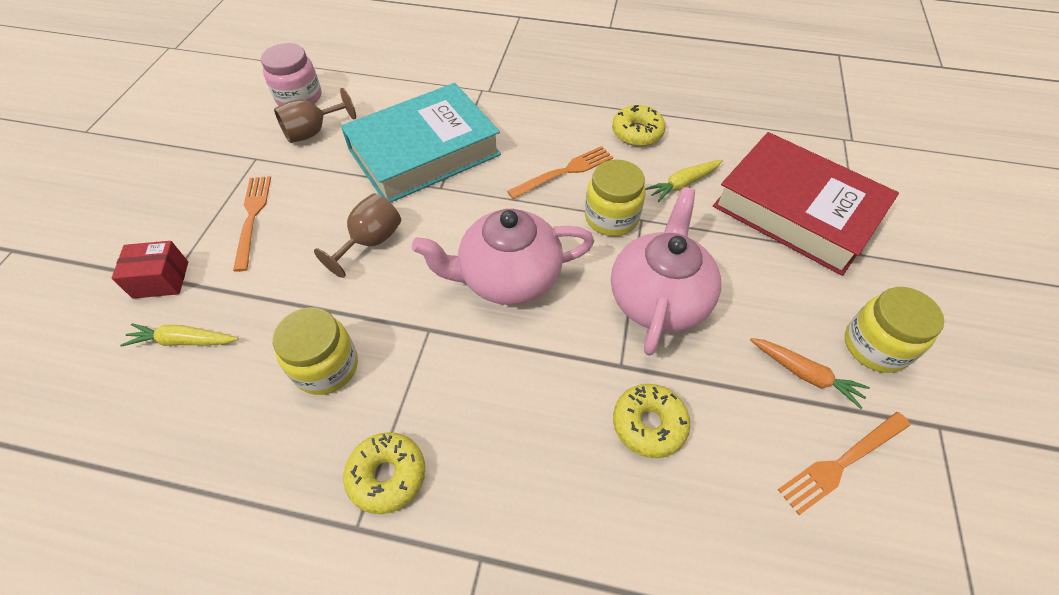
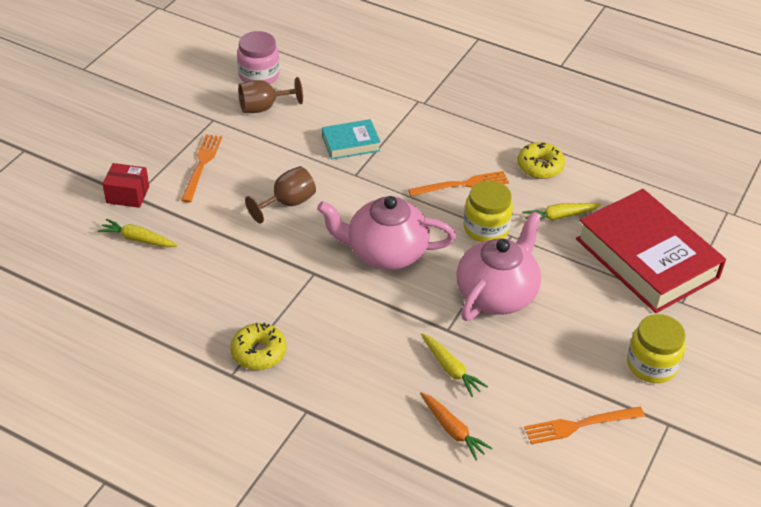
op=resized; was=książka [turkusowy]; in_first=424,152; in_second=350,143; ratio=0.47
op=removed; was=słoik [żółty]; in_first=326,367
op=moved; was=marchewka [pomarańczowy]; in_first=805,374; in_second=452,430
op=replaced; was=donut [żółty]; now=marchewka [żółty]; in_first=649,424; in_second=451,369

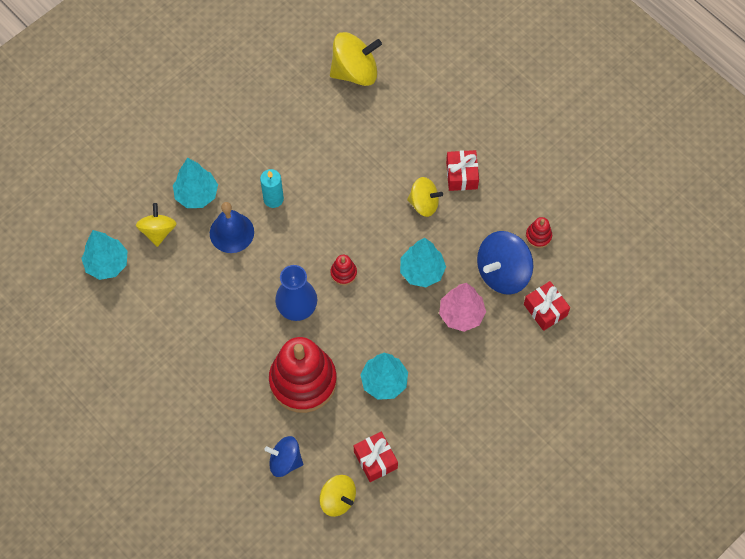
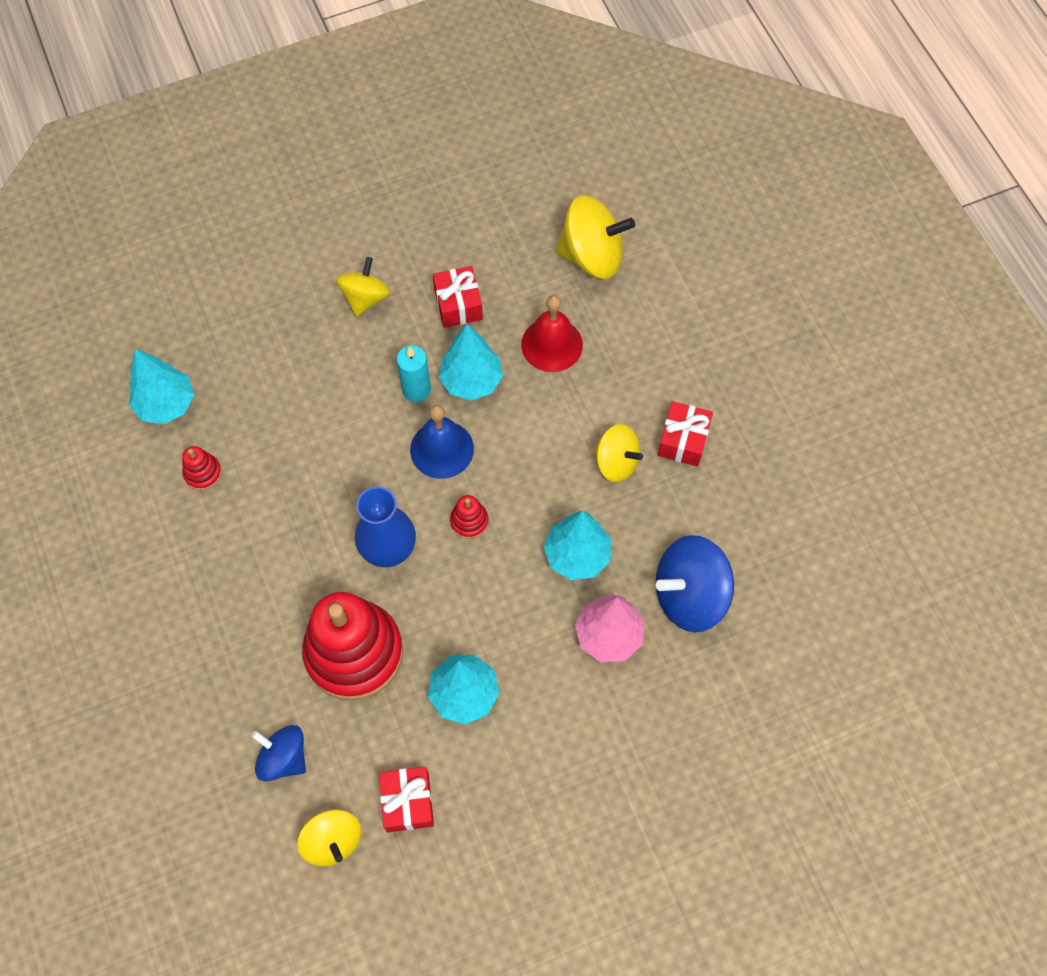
op=moved; was=drzewko [turkusowy]; in_first=196,195; in_second=471,381
op=moved; was=dzwonek [niebieski]; in_first=231,232; in_second=442,449
op=moved; was=bączek [żółty]; in_first=158,231; in_second=365,298
op=moved; was=zabawka nakładanka [czerwony]; in_first=538,236; in_second=203,473
op=moved; was=prezent [czerwony]; in_first=545,310; in_second=458,304
op=added; now=dzwonek [czerwony]; in_second=552,344

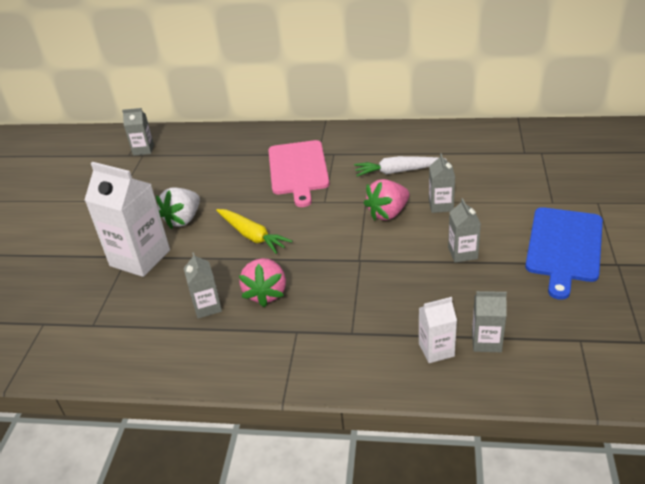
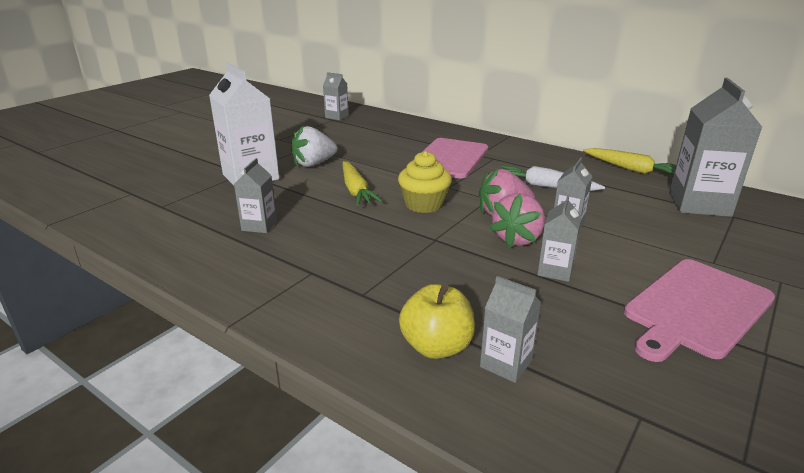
op=recoloured; was=deska do krojenia [niebieski]; now=deska do krojenia [różowy]; in_first=564,247; in_second=695,308
op=moved; was=truskawka [różowy]; in_first=266,293; in_second=517,239
op=replaced; was=karton mleka [biały]; now=jabłko [żółty]; in_first=436,350; in_second=436,346
op=added; now=karton mleka [szary]; in_second=699,204
op=added; now=marchewka [żółty]; in_second=631,169
op=added; now=muffinka [żółty]; in_second=424,204

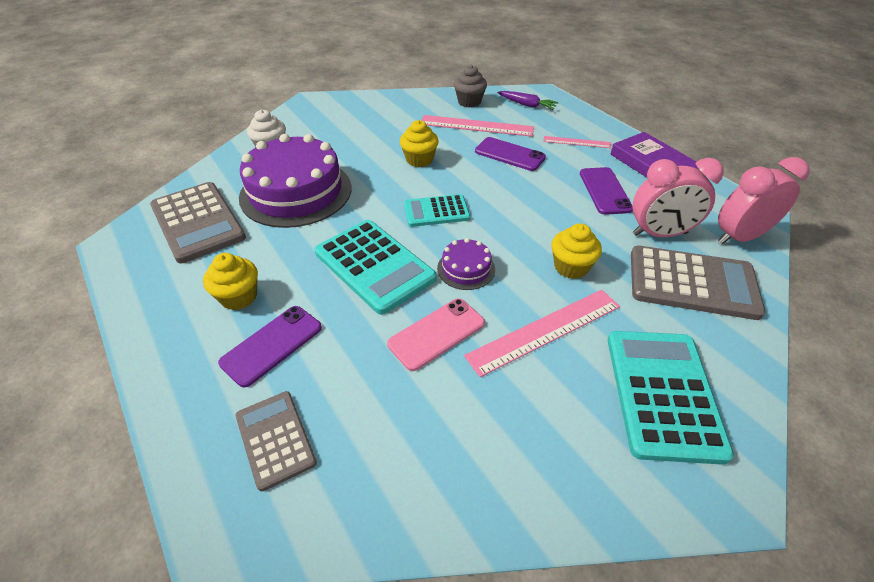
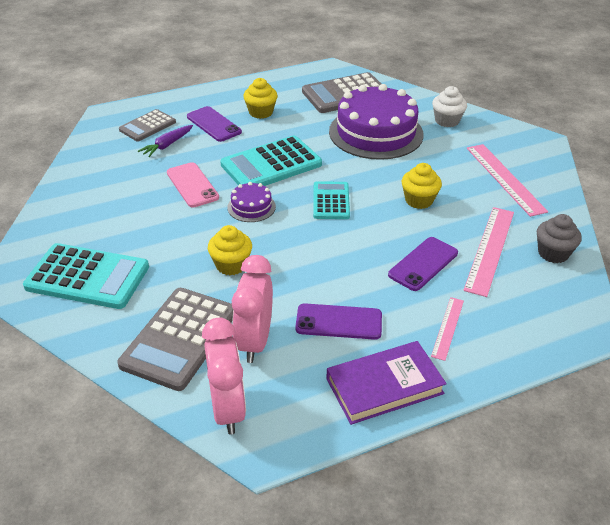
op=moved; was=marchewka [fioletowy]; in_first=527,105; in_second=167,145
op=moved; was=linijka [różowy]; in_first=545,331; in_second=504,178
op=turned; was=kalkulator [szary]; in_first=275,439; in_second=147,126; clockwise=150

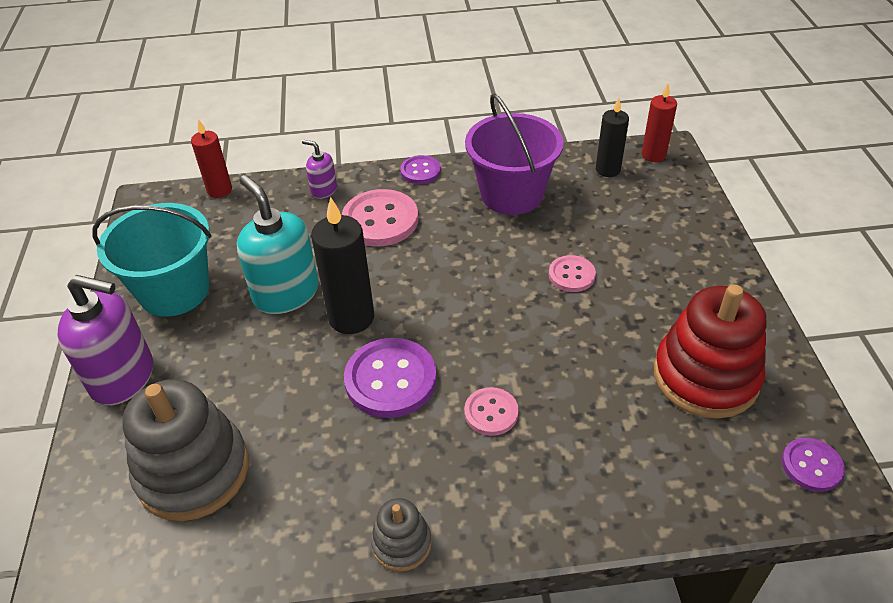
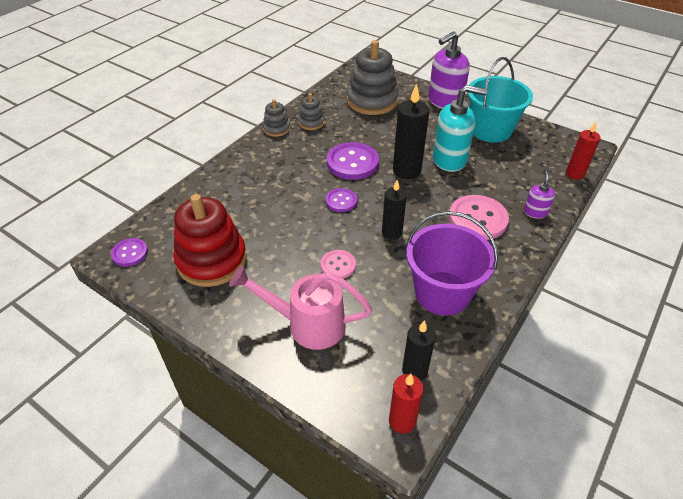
op=turned; was=dozownik mydła [fioletowy]; in_first=323,190; in_second=535,212; clockwise=-60
op=moved; was=guzik [fioletowy]; in_first=420,171; in_second=341,201
op=removed; was=guzik [różowy]; in_first=491,412
op=added; now=zabawka nakładanka [szary]; in_second=311,122
op=added; now=świeca [czarny]; in_second=392,233
op=added; now=konewka [różowy]; in_second=307,324

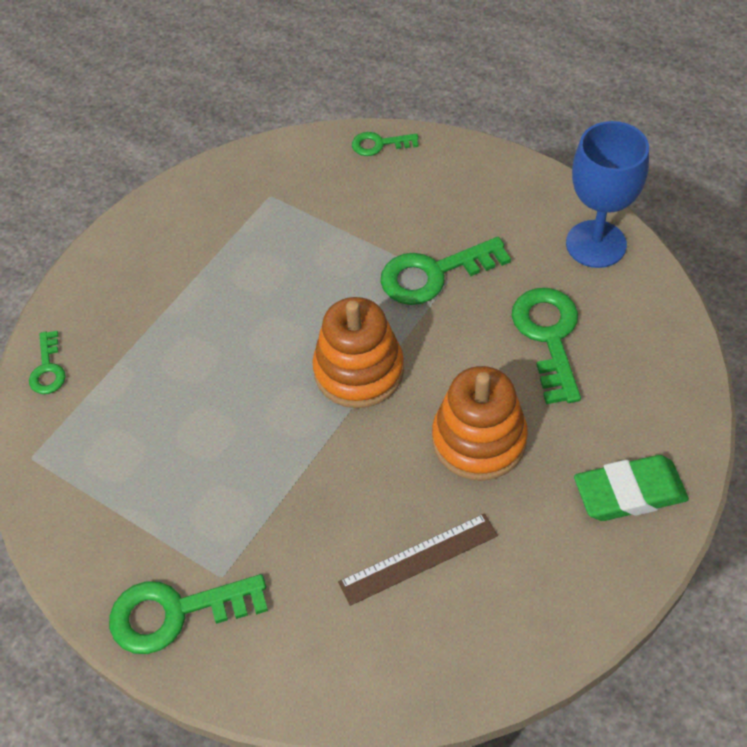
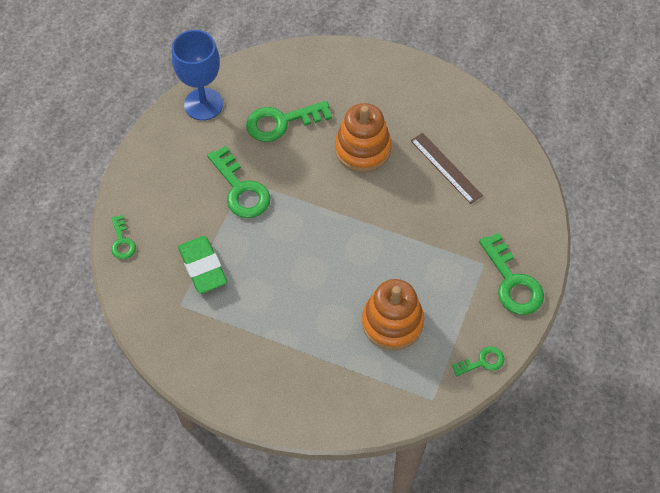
op=moved; was=zabawka nakładanka [pomarańczowy]; in_first=359,371; in_second=392,322
op=moved; was=klucz [zielony]; in_first=48,369; in_second=482,361
op=moved; was=gumka do mazania [zielony]; in_first=629,492; in_second=203,267

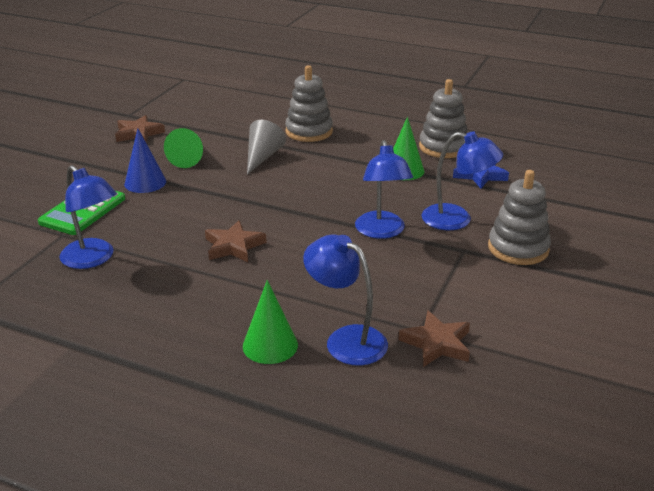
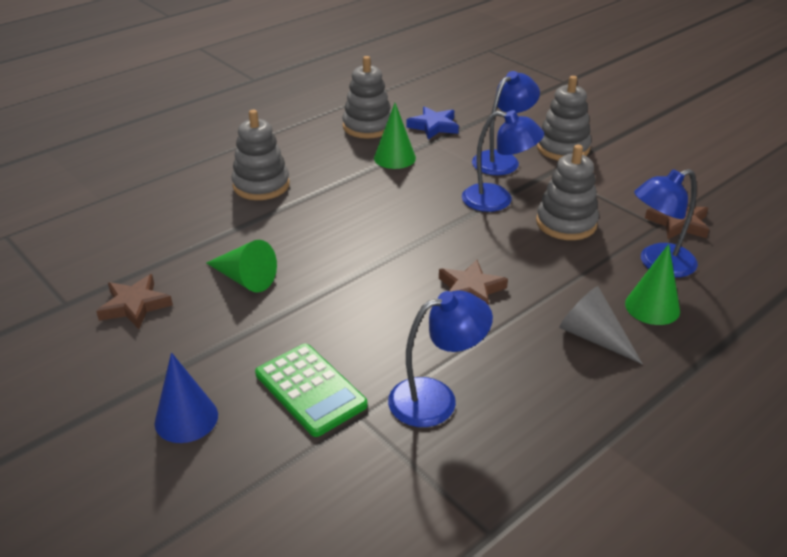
op=moved; was=stożek [szary]; in_first=262,157; in_second=593,337
op=moved; was=stożek [niebieski]; in_first=145,182; in_second=186,418
op=added; now=zabawka nakładanka [szary]; in_second=566,223

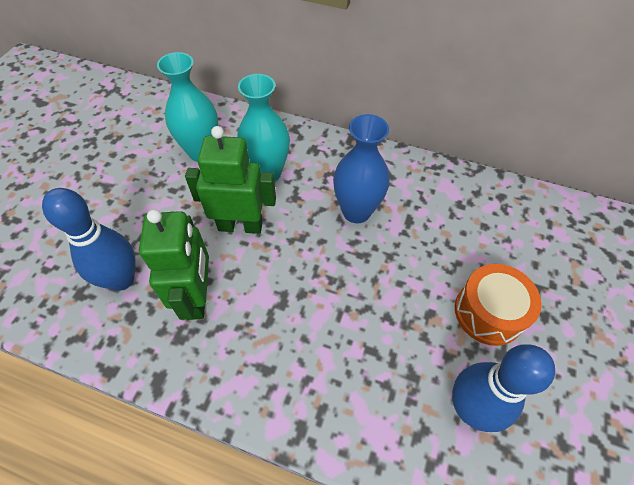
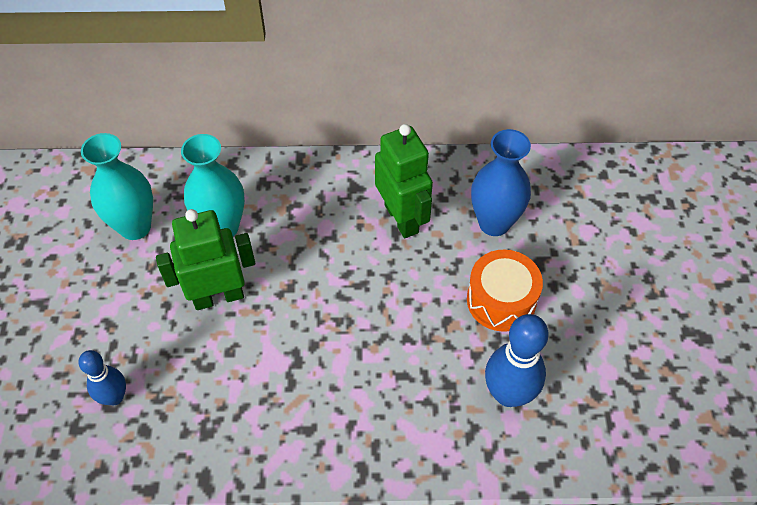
op=moved; was=wazon [niebieski]; in_first=356,211; in_second=494,223
op=resized; was=kręgiel [niebieski]; in_first=121,279; in_second=114,397; ratio=0.63
op=moved; was=robot [zielony]; in_first=197,297; in_second=402,218

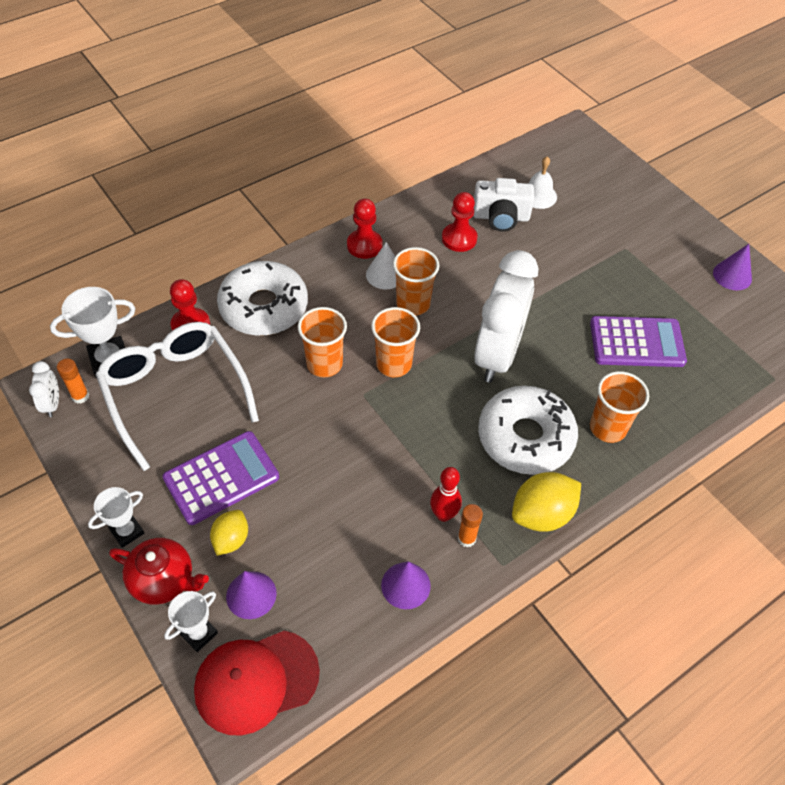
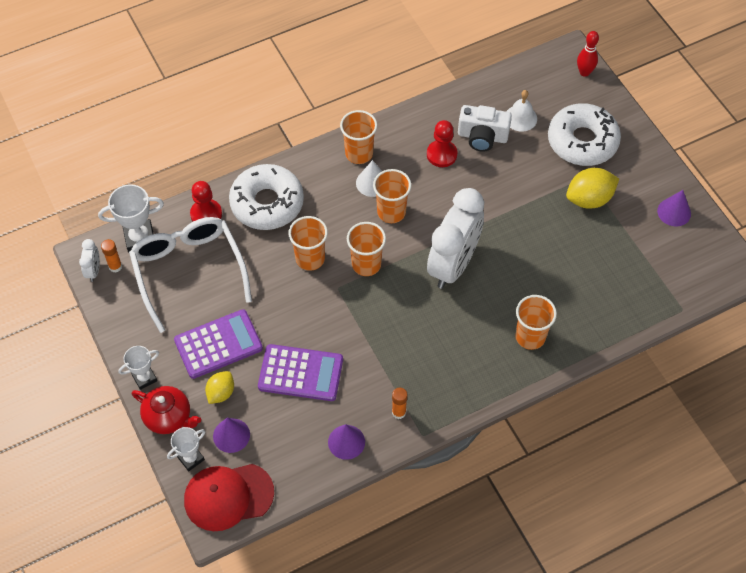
op=replaced; was=pionek [czerwony]; now=szklanka [pomarańczowy]; in_first=364,245; in_second=359,153
op=moved; was=kalkulator [fioletowy]; in_first=636,342; in_second=300,373
op=moved; was=donut [biały]; in_first=525,437; in_second=582,141
op=moved; was=kręgiel [czerwony]; in_first=443,514; in_second=584,72
op=moved; was=cytryna [żółty]; in_first=542,514; in_second=589,199

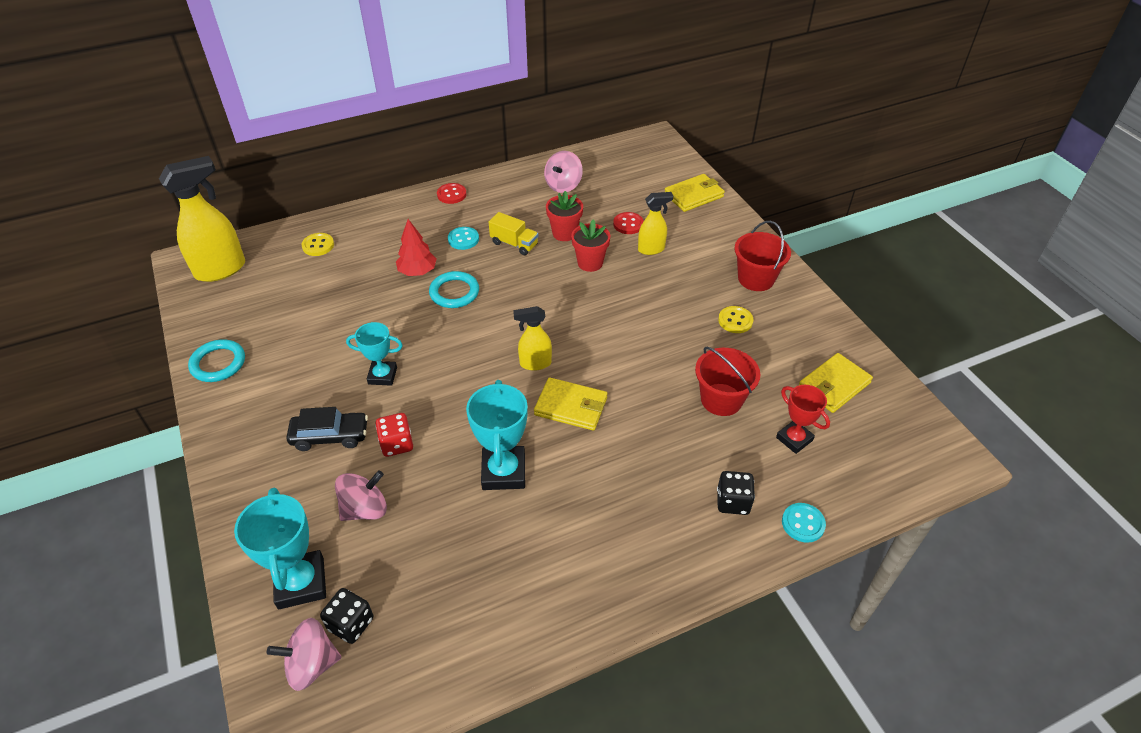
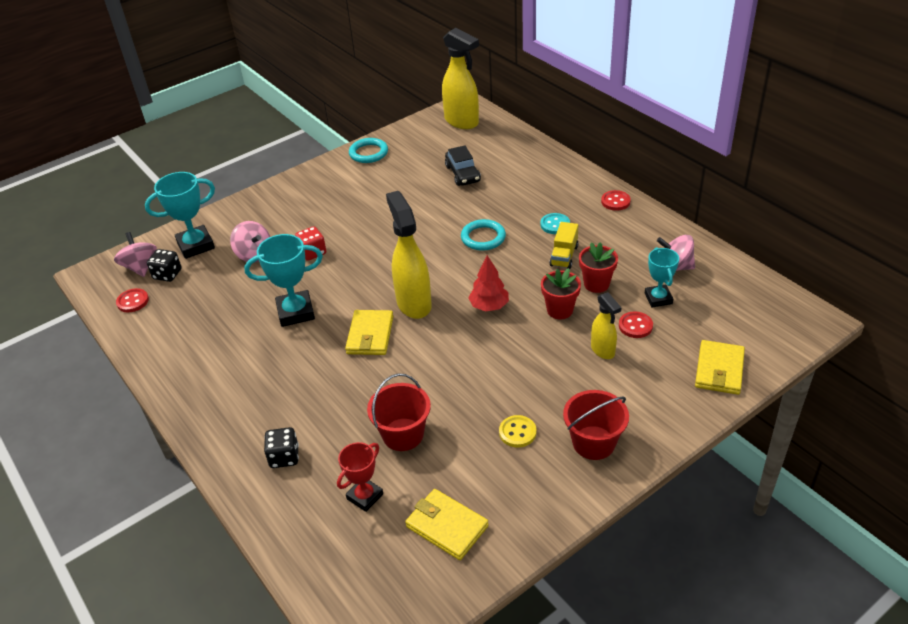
op=turned; was=portfel [żółty]; in_first=694,195; in_second=719,370; clockwise=60
op=moved; was=drzewko [czerwony]; in_first=417,271; in_second=489,306
op=removed; was=guzik [żółty]; in_first=318,245
op=resized; was=spryskiwacz [żółty]; in_first=535,363; in_second=413,303; ratio=1.79
op=moved; was=puchar [turkusowy]; in_first=382,376; in_second=658,298
op=moved; was=samochód [czarny]; in_first=330,436; in_second=463,174
op=removed; was=guzik [turkusowy]; in_first=803,523
op=added; now=guzik [czerwony]; in_second=133,301

